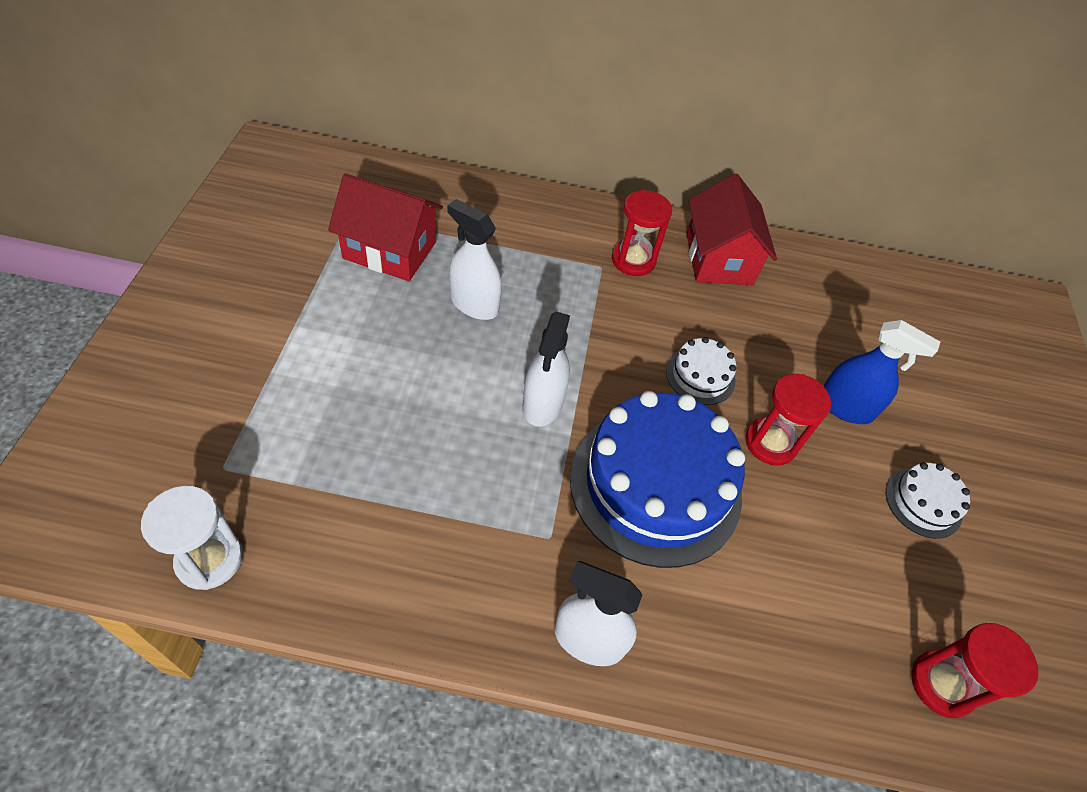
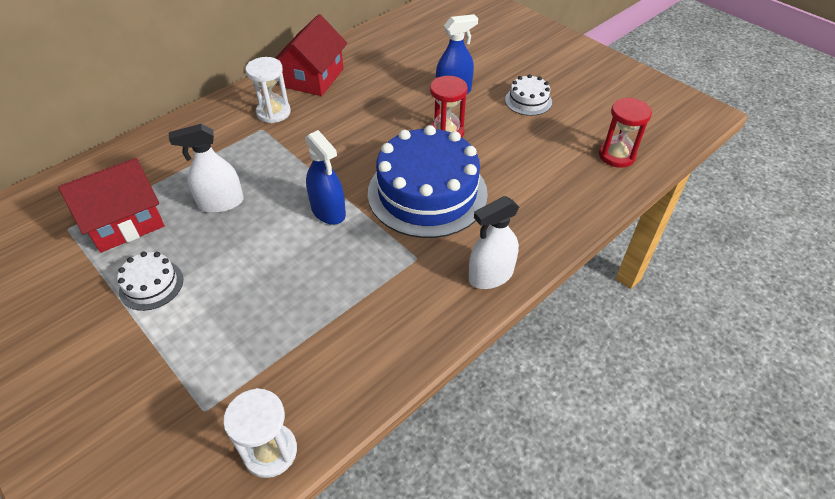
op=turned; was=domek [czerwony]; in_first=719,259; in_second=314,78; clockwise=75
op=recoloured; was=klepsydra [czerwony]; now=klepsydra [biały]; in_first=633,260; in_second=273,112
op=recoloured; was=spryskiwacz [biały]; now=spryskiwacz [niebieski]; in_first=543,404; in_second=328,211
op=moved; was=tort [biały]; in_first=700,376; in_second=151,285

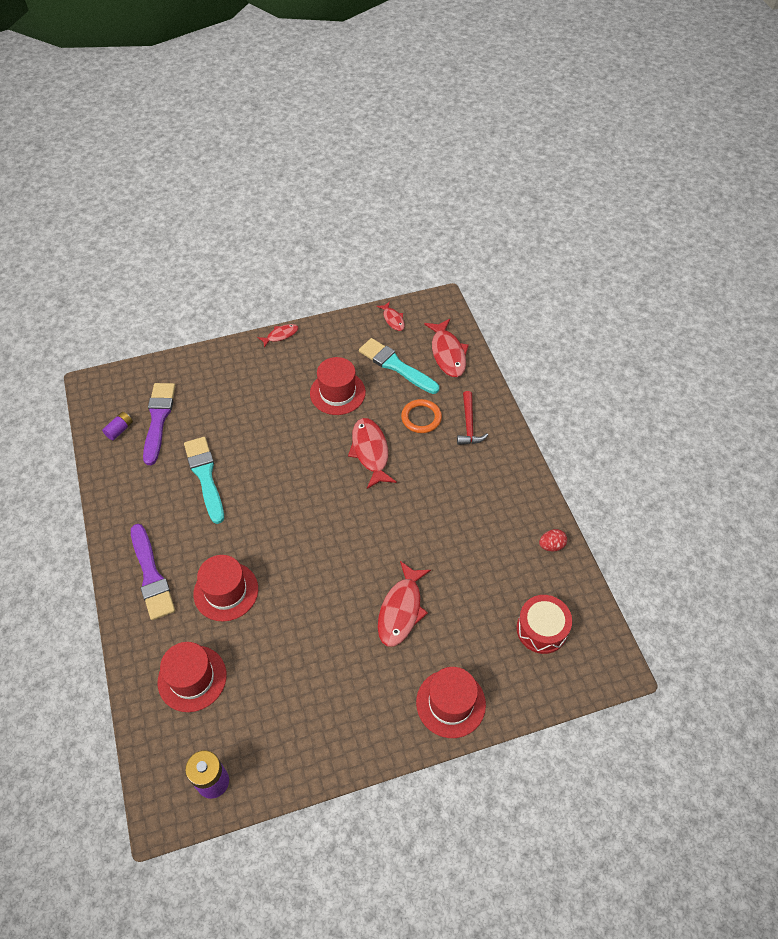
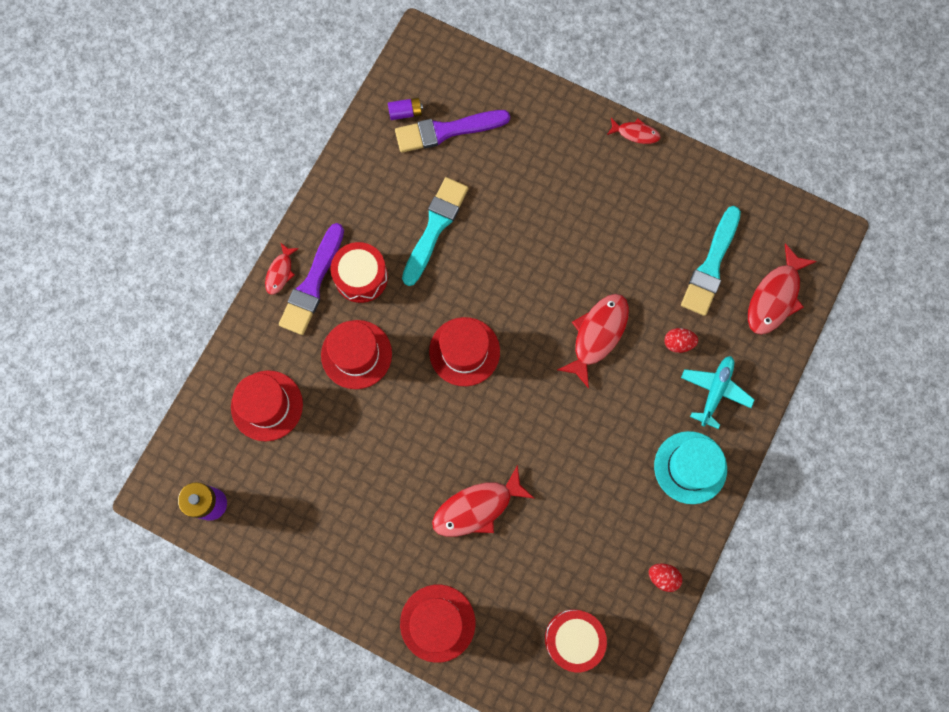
op=moved; was=ryba [czerwony]; in_first=393,319; in_second=280,272
op=turned; was=pędzel [turkusowy]; in_first=396,366; in_second=711,265; clockwise=-150
op=moved; was=kapelusz [czerwony]; in_first=337,393; in_second=464,351
op=turned; was=pędzel [fioletowy]; in_first=158,419; in_second=446,131; clockwise=-150
op=replaced; was=młotek [czerwony]; now=samolot [turkusowy]; in_first=469,424; in_second=715,391
op=replaced; was=pierścień [pomarańczowy]; now=jajko [czerwony]; in_first=421,418; in_second=678,343
op=added; now=bęben [czerwony]; in_second=361,277
op=added; now=kapelusz [turkusowy]; in_second=690,467

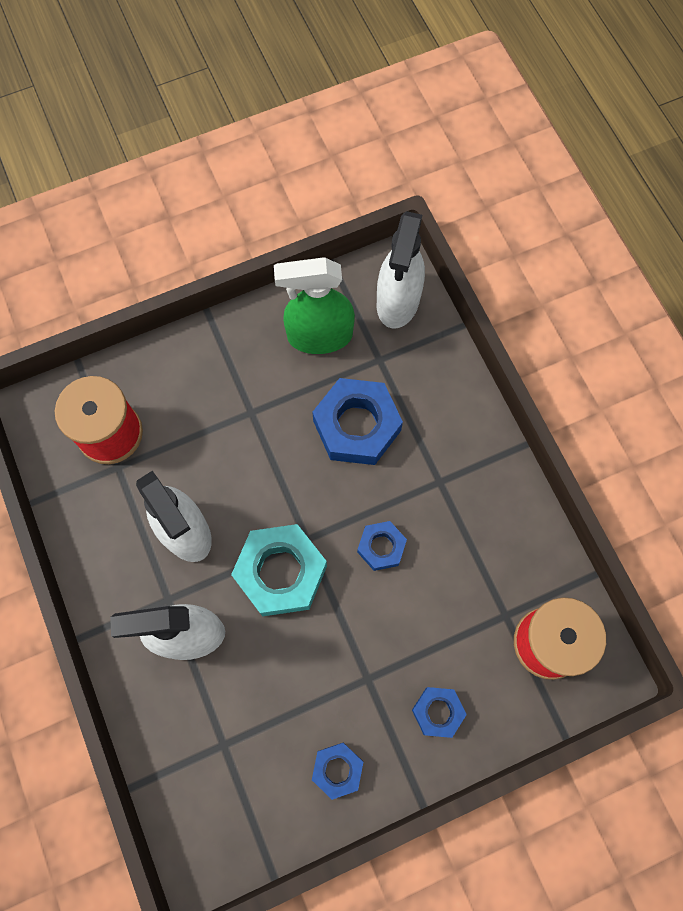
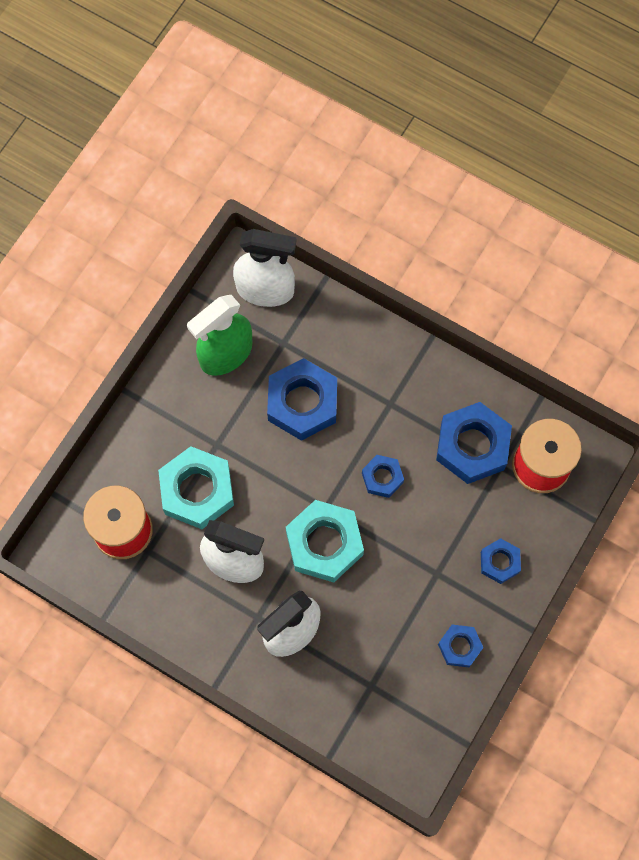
op=turned; was=spryskiwacz [biały]; in_first=398,301; in_second=265,290; clockwise=-60
op=added; now=nakrętka [niebieski]; in_second=472,446
op=added; now=nakrętka [turkusowy]; in_second=197,490

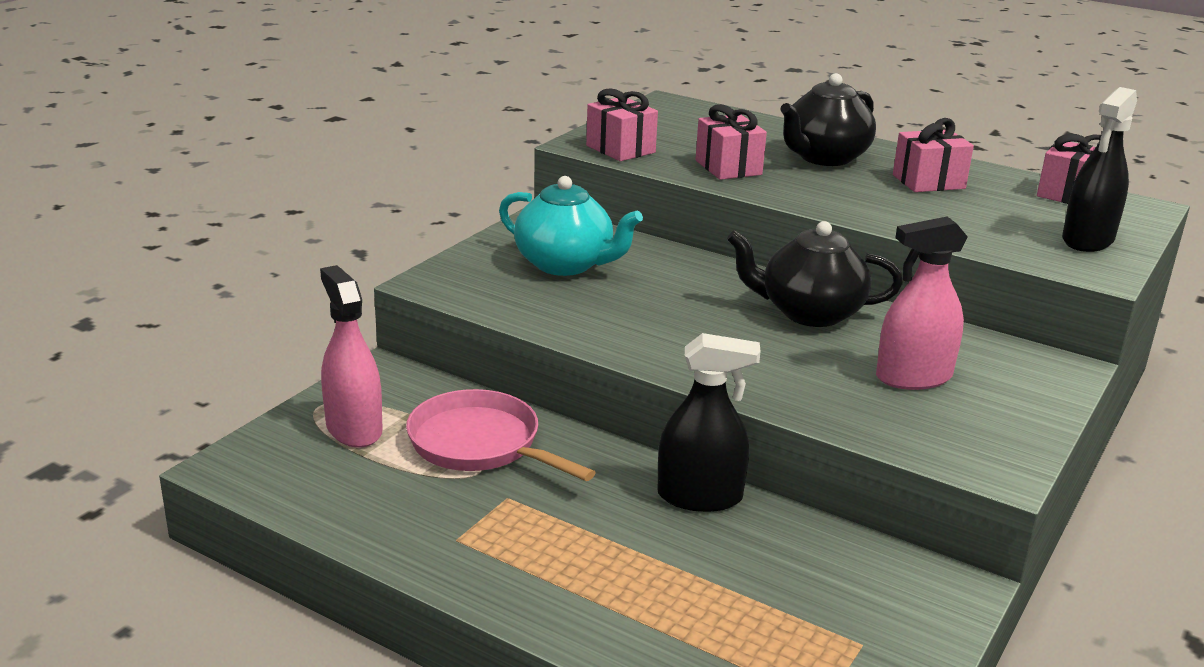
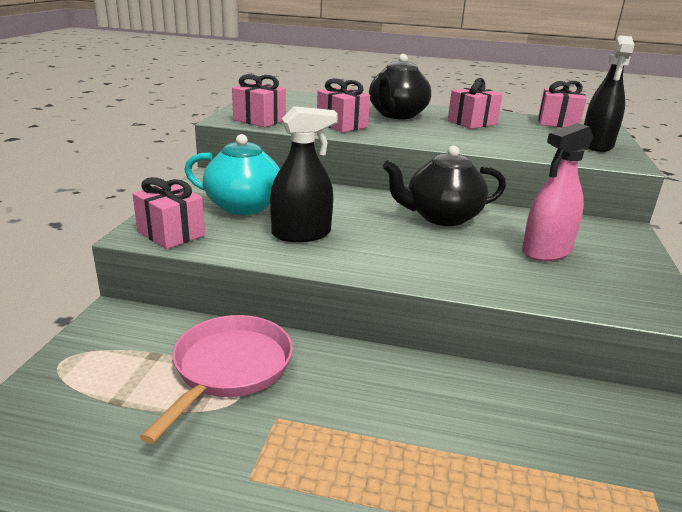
op=removed; was=spryskiwacz [różowy]; in_first=354,429
op=moved; was=spryskiwacz [czarny]; in_first=700,497; in_second=301,234
op=turned; was=patelnia [różowy]; in_first=481,445; in_second=229,369; clockwise=90
op=added; now=prezent [różowy]; in_second=171,233

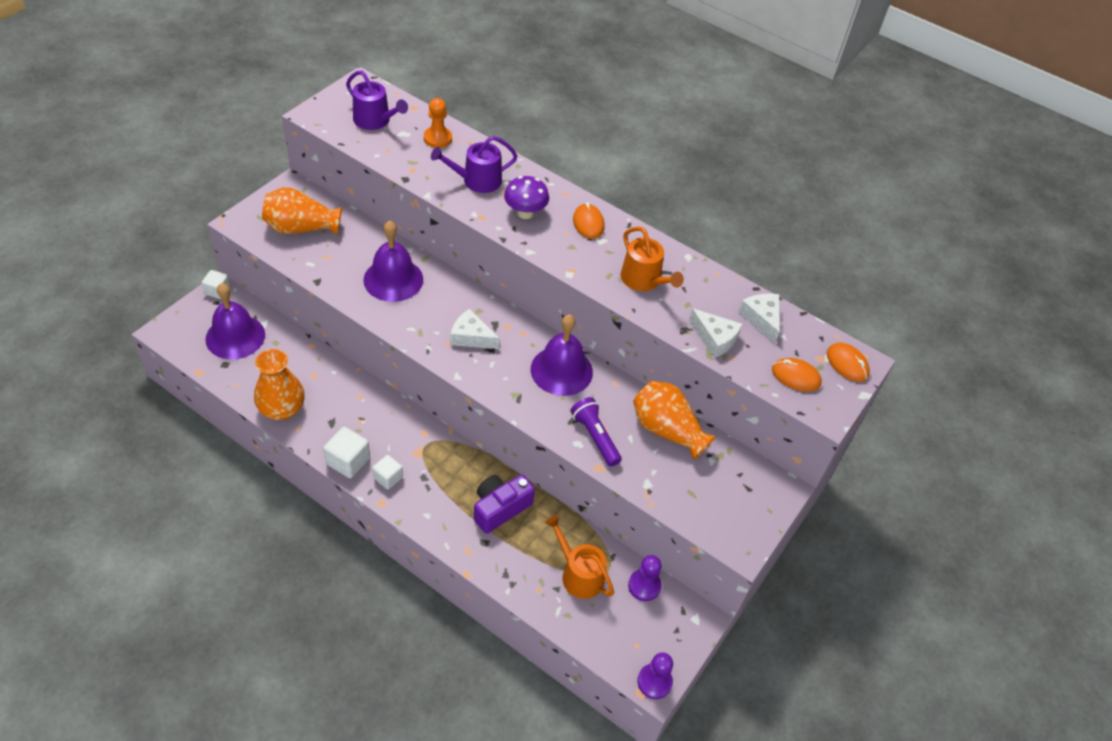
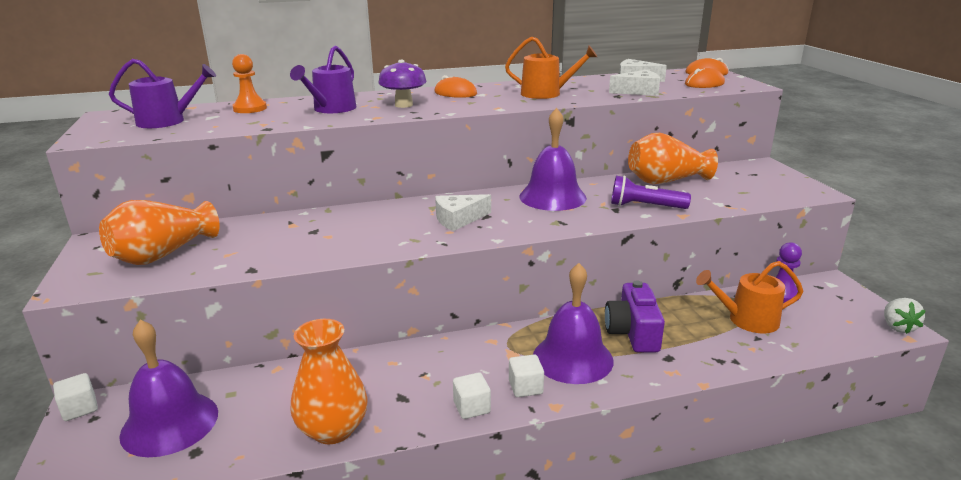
op=moved; was=dzwonek [fioletowy]; in_first=393,279; in_second=572,358
op=resized; was=sześcian [biały]; in_first=348,461; in_second=471,407; ratio=0.67
op=replaced; was=pionek [fioletowy]; now=truskawka [biały]; in_first=654,682; in_second=897,327

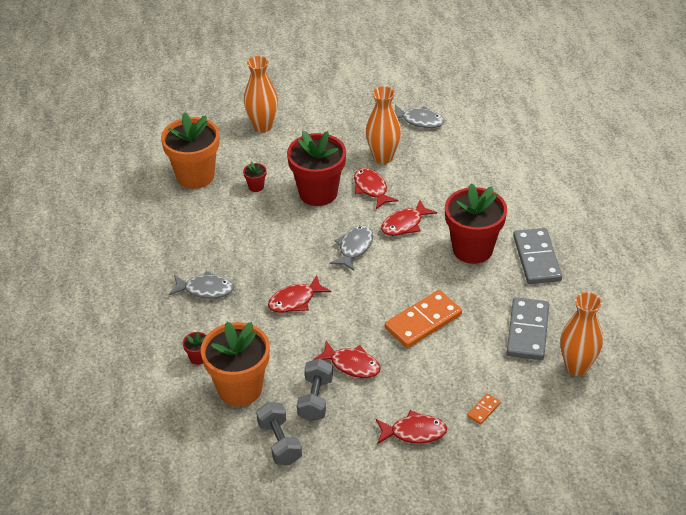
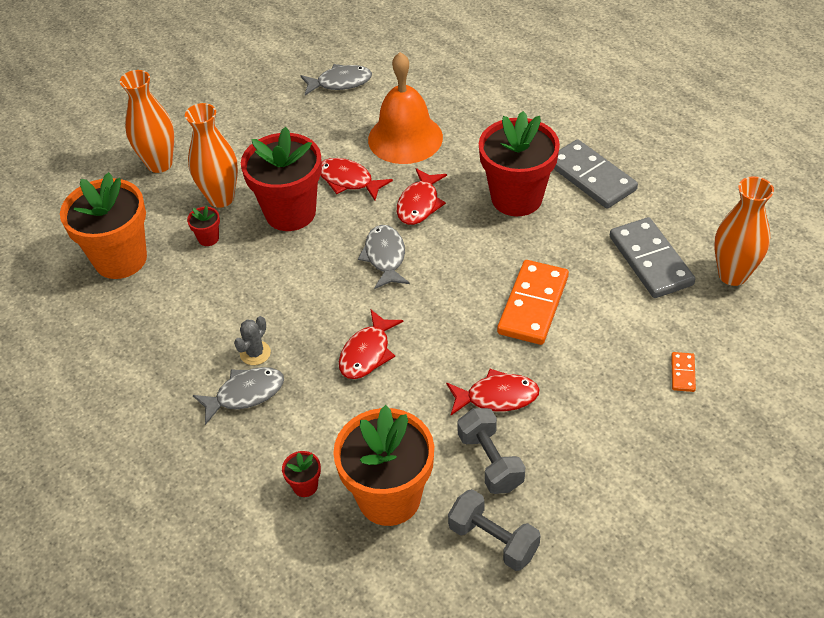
op=moved; was=wazon [pomarańczowy]; in_first=383,157; in_second=221,198
op=removed; was=ryba [czerwony]; in_first=414,432
op=added; now=dzwonek [pomarańczowy]; in_second=405,138
op=added; now=kaktus [szary]; in_second=255,353

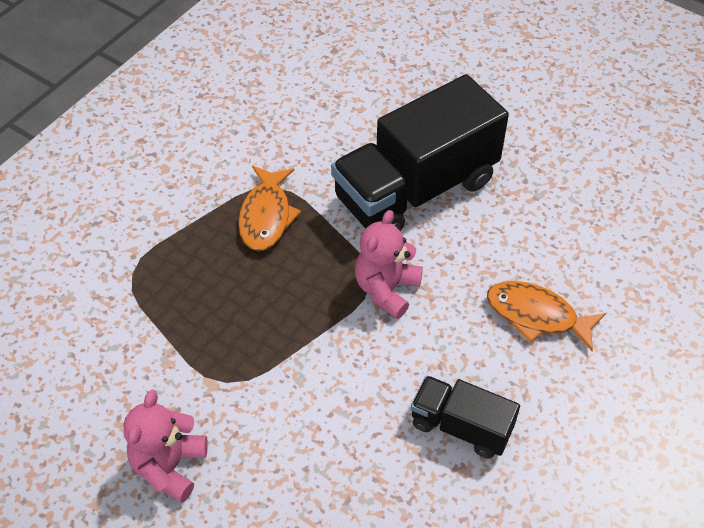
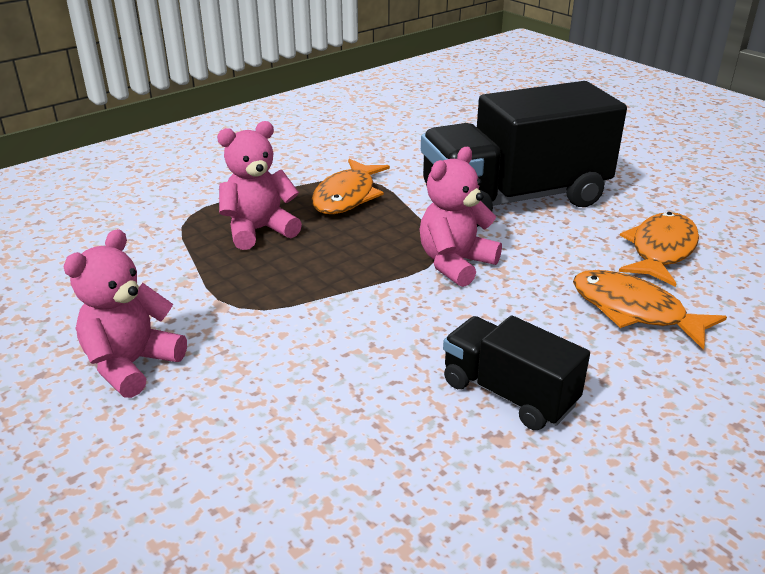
op=added; now=miś [różowy]; in_second=259,230
op=added; now=ryba [pomarańczowy]; in_second=660,250

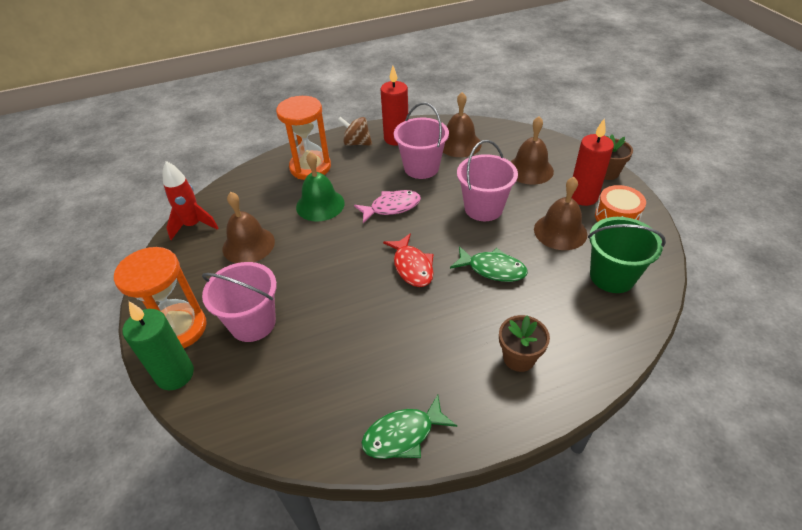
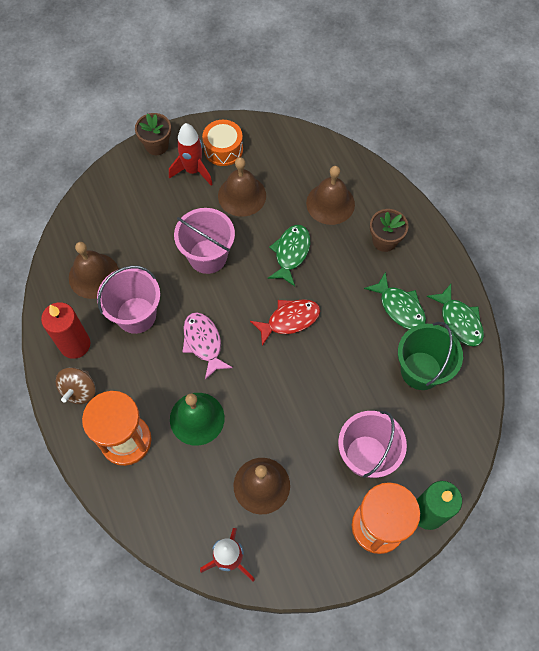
op=moved; was=dzwonek [brązowy]; in_first=530,170; in_second=330,203
op=replaced; was=świeca [czerwony]; now=rakieta [czerwony]; in_first=583,197; in_second=193,170
op=moved; was=wiadro [zielony]; in_first=612,276; in_second=421,370
op=added; now=ryba [zielony]; in_second=399,307

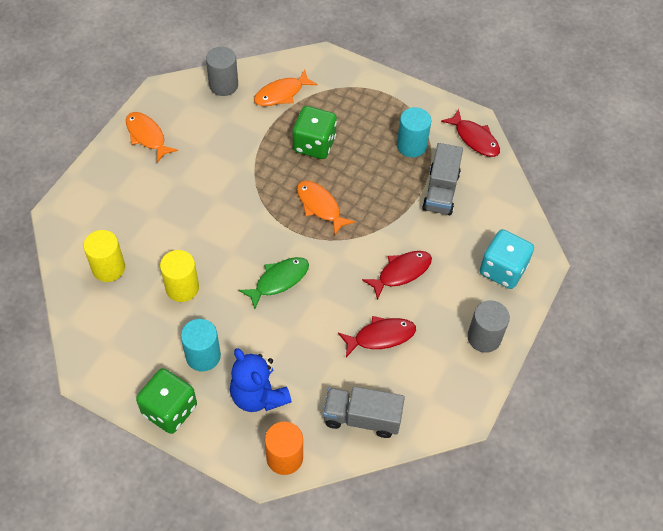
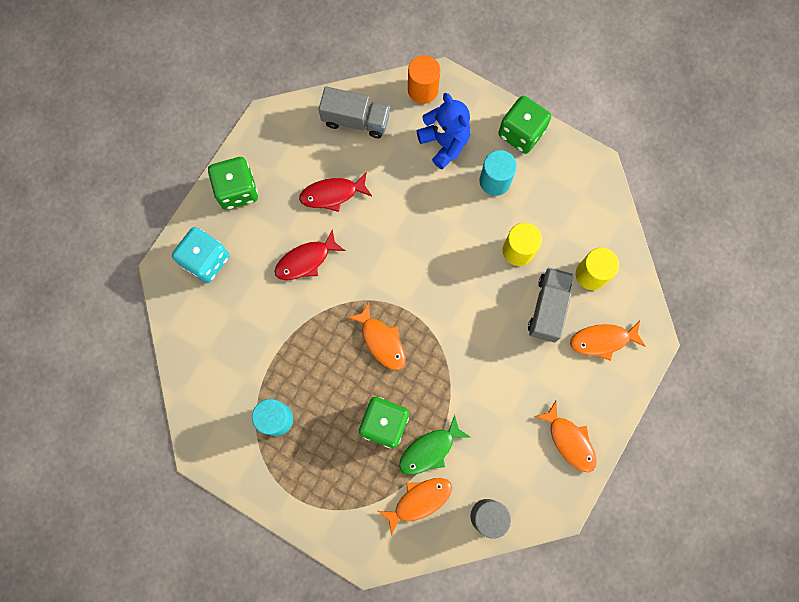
op=removed; was=ryba [czerwony]; in_first=474,138
op=moved; was=ciężarówka [szary]; in_first=440,191; in_second=548,308
op=moved; was=ryba [zielony]; in_first=279,281; in_second=430,450
op=replaced; was=walec [szary]; now=kostka do gry [zielony]; in_first=484,337; in_second=237,190
op=added; now=ryba [pomarańczowy]; in_second=603,340

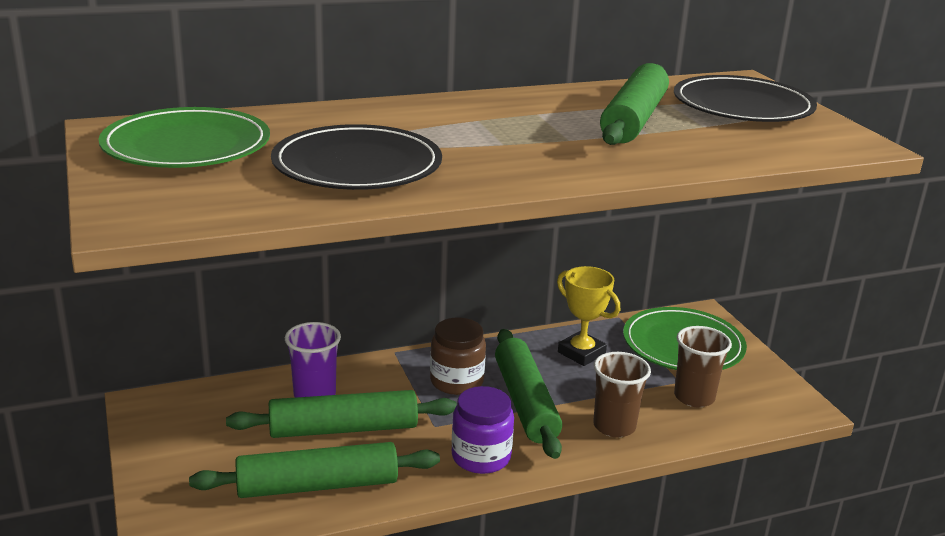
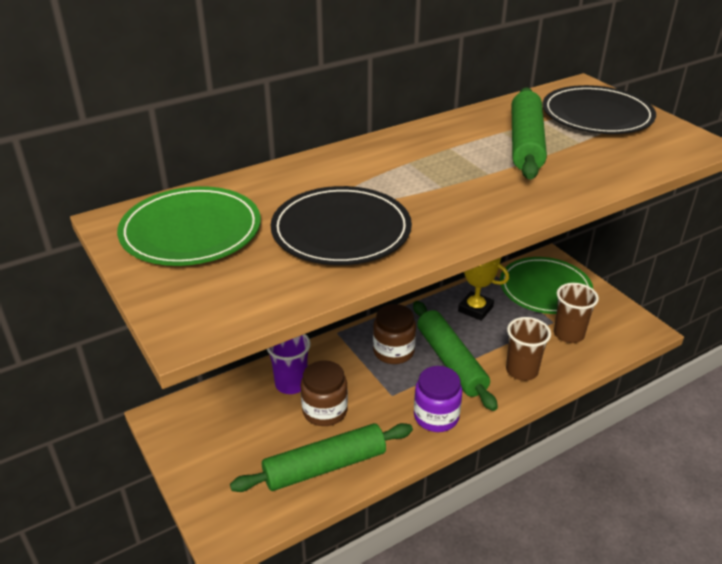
op=replaced; was=wałek do ciasta [zielony]; now=słoik [brązowy]; in_first=343,429; in_second=325,411

